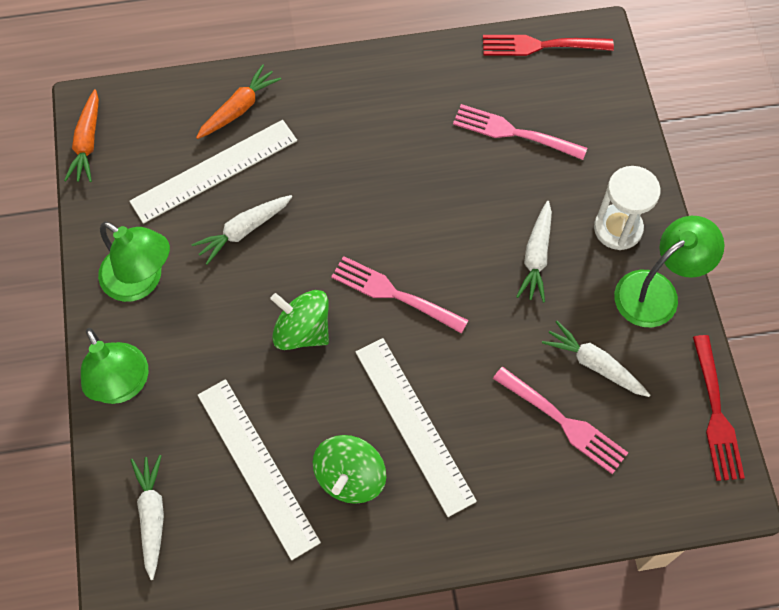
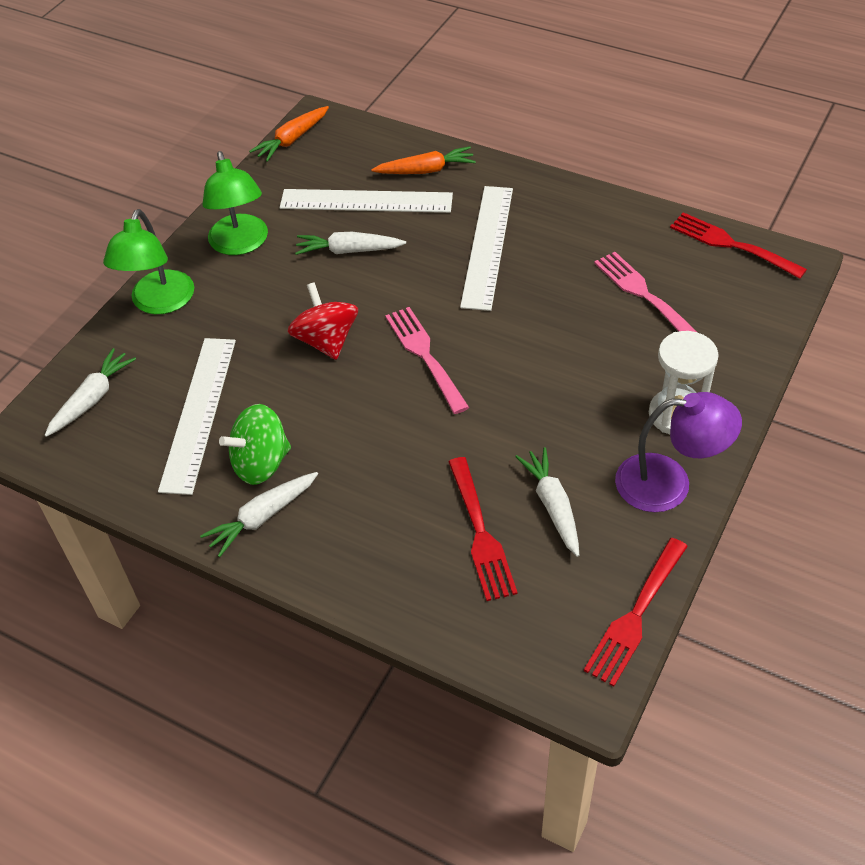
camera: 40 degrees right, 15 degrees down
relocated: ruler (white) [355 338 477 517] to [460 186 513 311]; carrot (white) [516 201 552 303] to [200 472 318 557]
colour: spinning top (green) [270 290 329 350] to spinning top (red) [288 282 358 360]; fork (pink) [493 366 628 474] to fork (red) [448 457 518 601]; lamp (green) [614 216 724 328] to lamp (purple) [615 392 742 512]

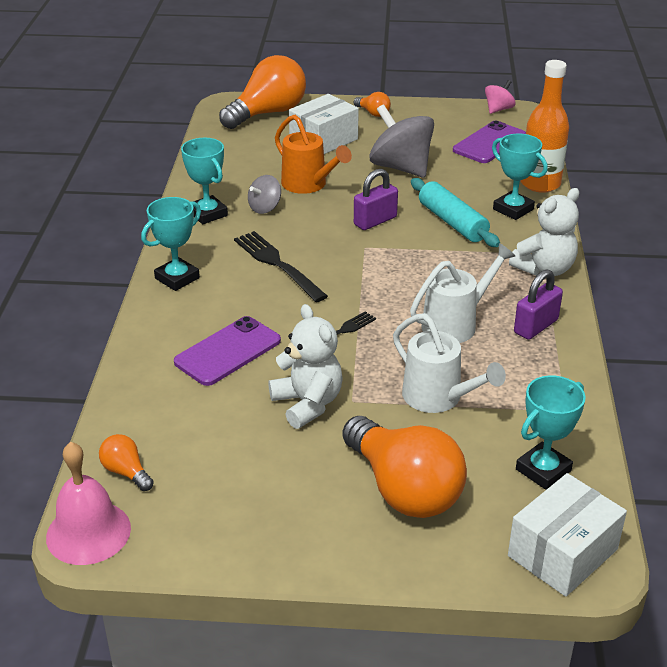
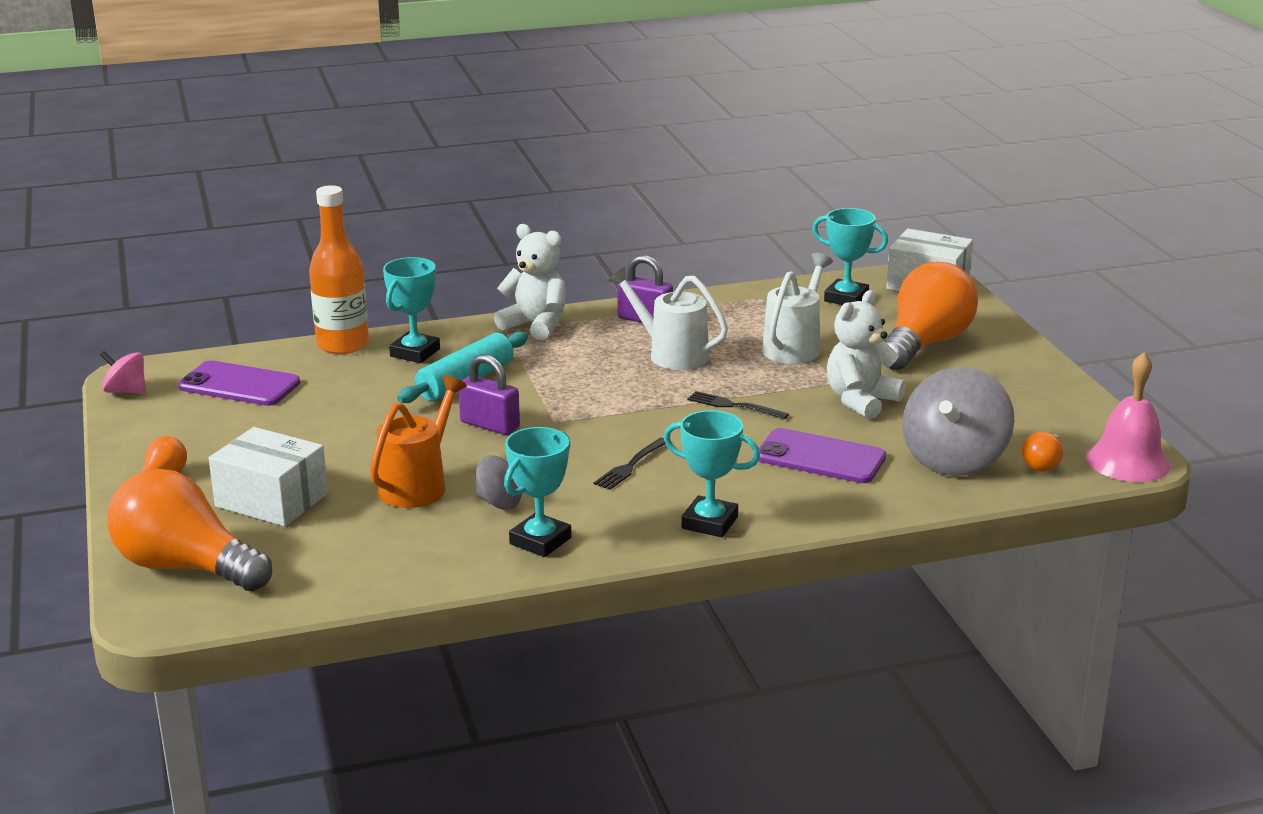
camera: 110 degrees left, 10 degrees down
relocated: spinning top (grey) [369 104 434 177] to [902 367 1014 476]
size: fork (black) [234 231 328 302] = [594 438 666 490] x0.60

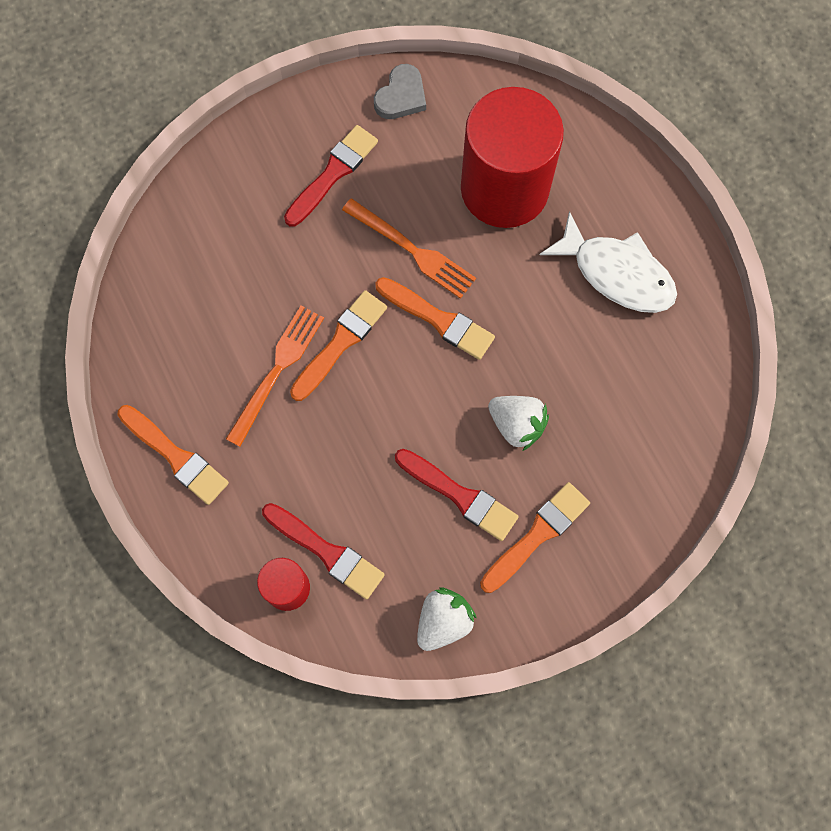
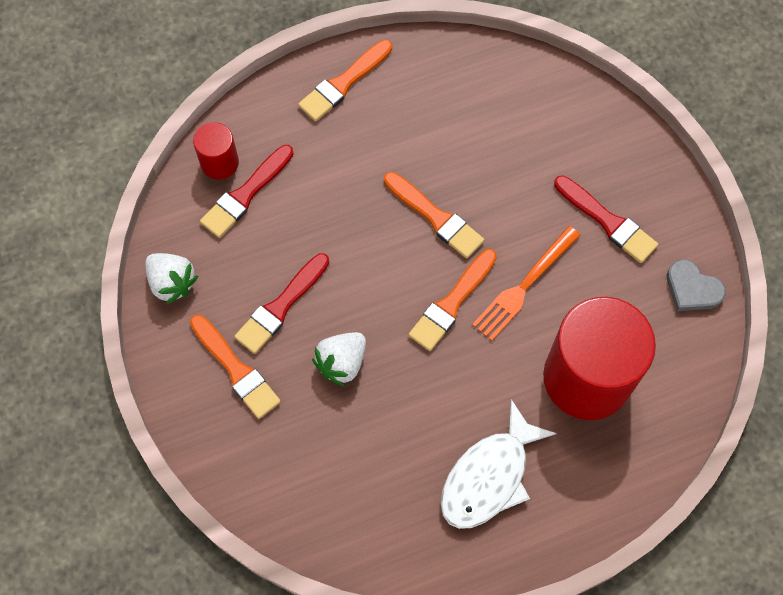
camera: 95 degrees right, 5 degrees down
missing: fork (orange) [226 306 324 447]

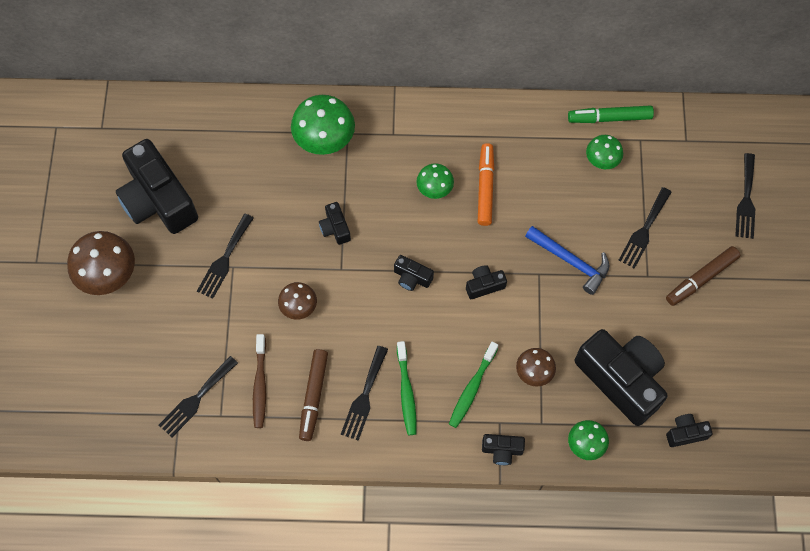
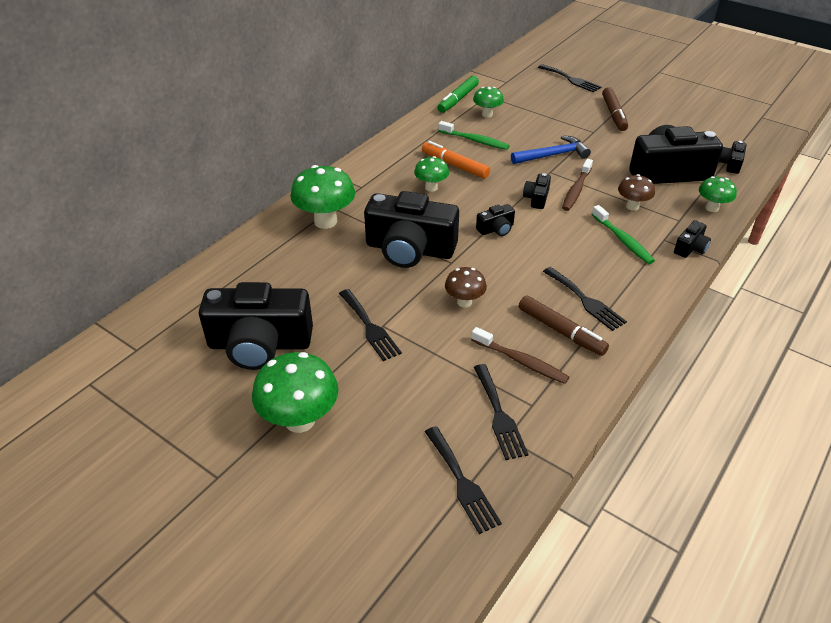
camera: 55 degrees left, 25 degrees down
appeared: toothbrush (brown) [562 159 593 211]
relocated: toothbrush (green) [397 341 416 435] to [438 121 509 150]; fork (black) [618 187 672 269] to [425 426 502 534]
colour: mushroom (brown) [67 231 135 295] to mushroom (green) [252 352 338 433]
size: camera (black) [319 202 351 245] = [364 191 459 268] x2.30

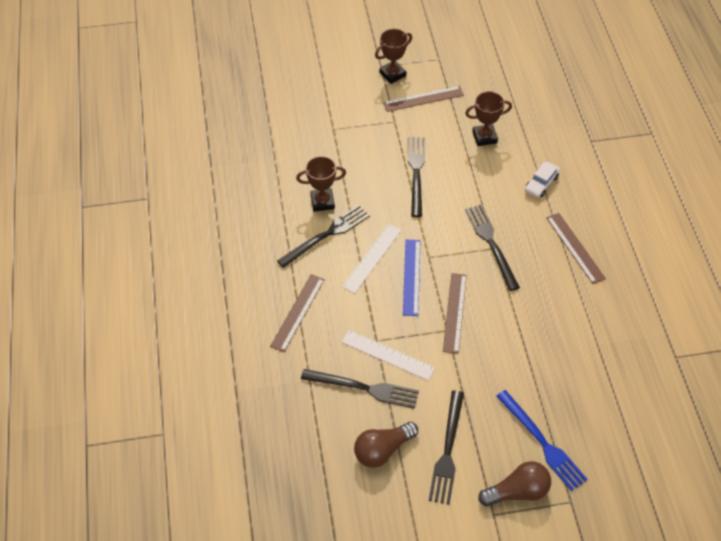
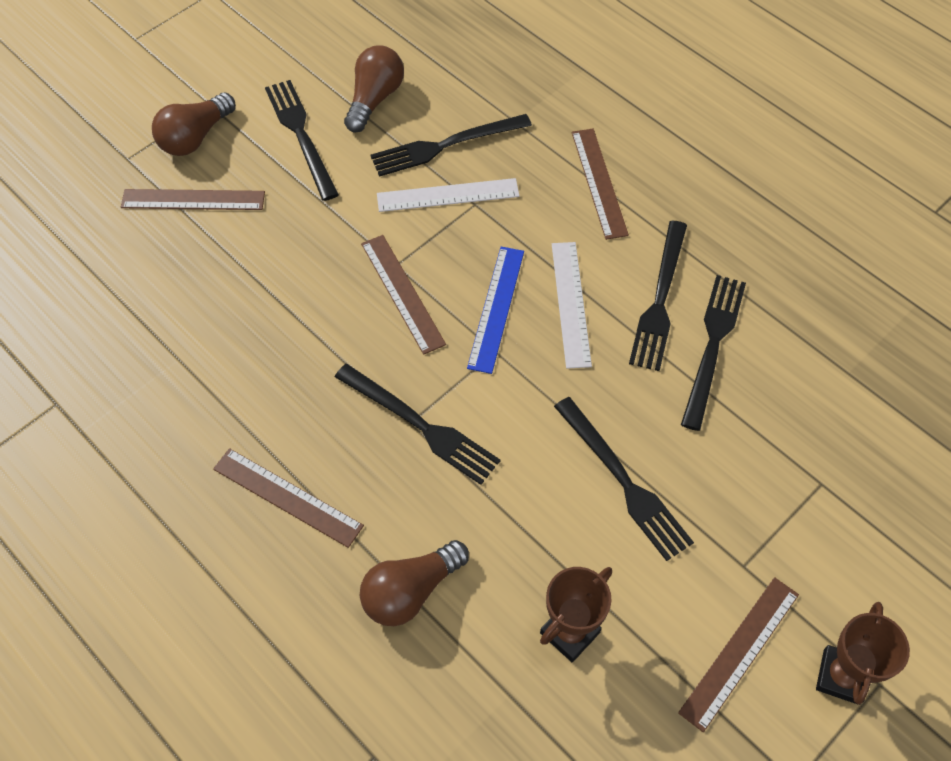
camera: 145 degrees right, 5 degrees up
exchanged: trophy (brown) [296 156 346 212] to fork (black) [681 275 746 431]; fork (blue) [496 390 588 491] to ruler (brown) [121 189 265 210]; car (white) [525 162 560 198] to light bulb (brown) [360 540 469 626]
spun: ruler (blue) [403 240 420 316] = [467 247 524 374] 45 degrees clockwise

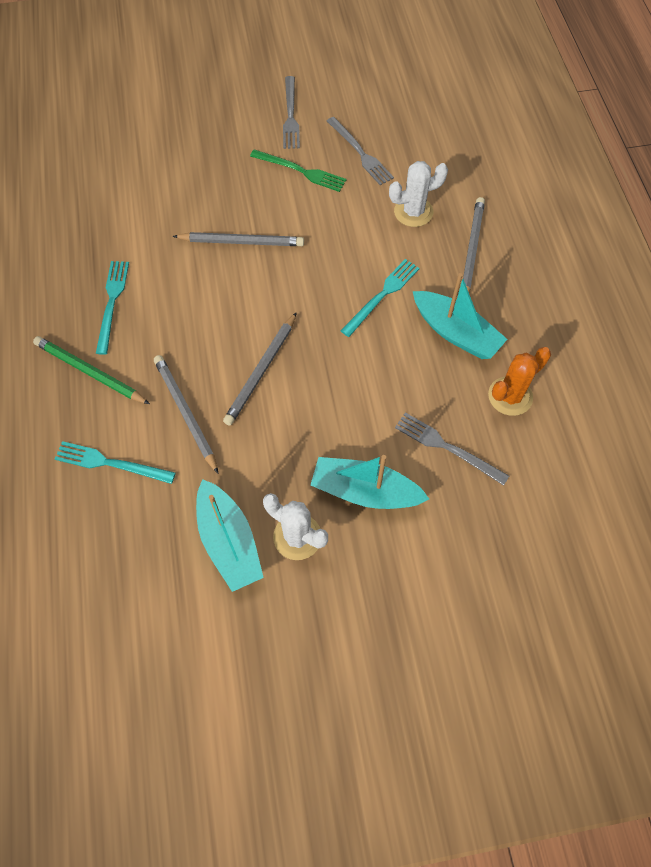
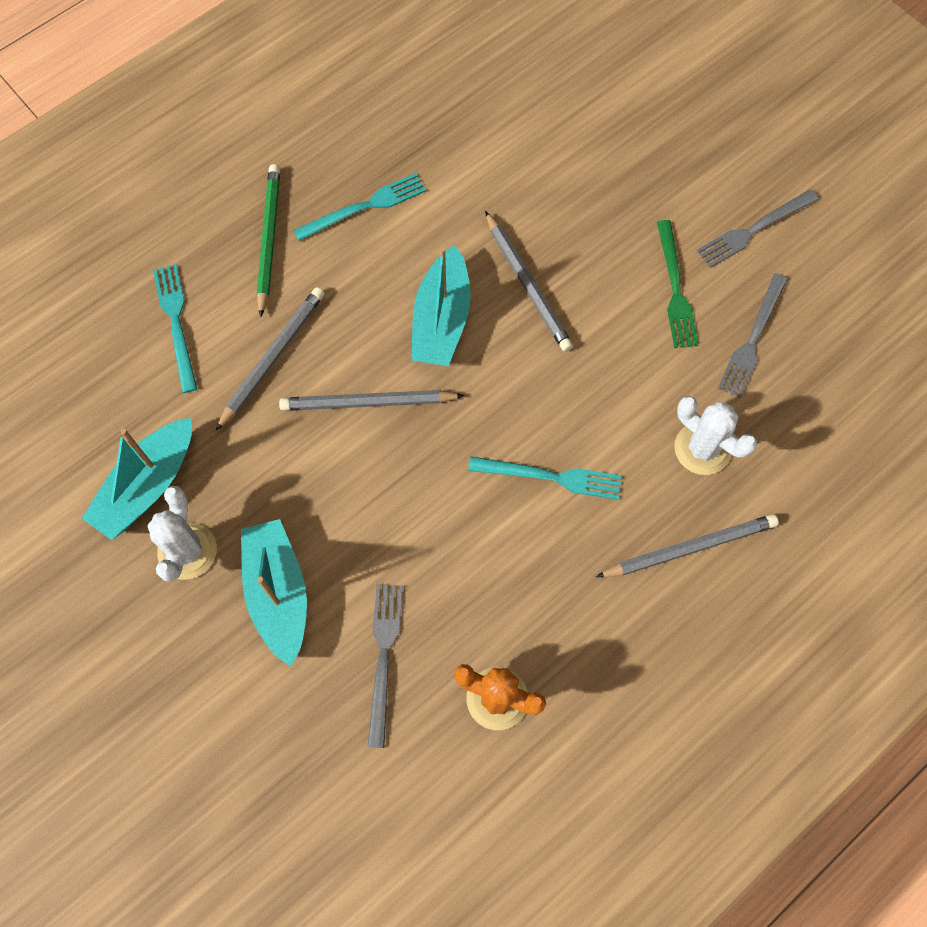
camera: 60 degrees right, 5 degrees up
relocated: boat (turquoise) [413 273 507 359] to [411 245 471 366]

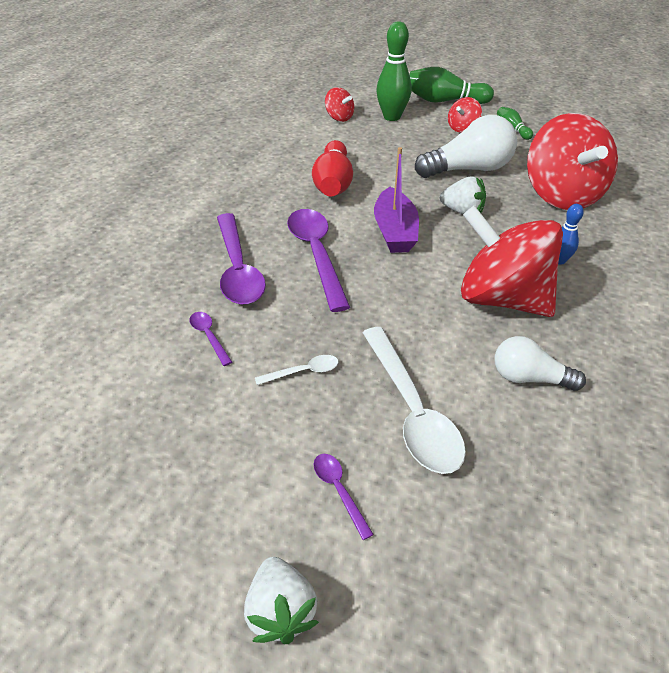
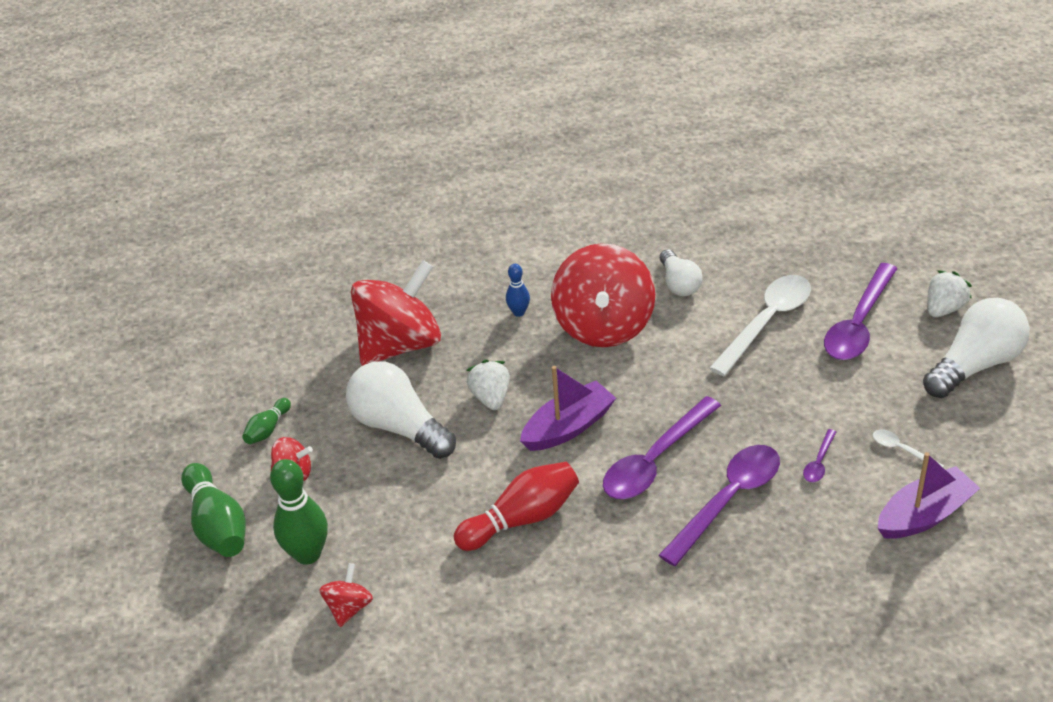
camera: 120 degrees left, 0 degrees up
appeared: boat (purple) [878 452 980 539]; light bulb (white) [923 298 1030 398]
relocated: spoon (white) [255 355 339 385] to [873 429 944 467]
size: spoon (purple) [314 454 374 540] = [824 263 898 360] x2.24

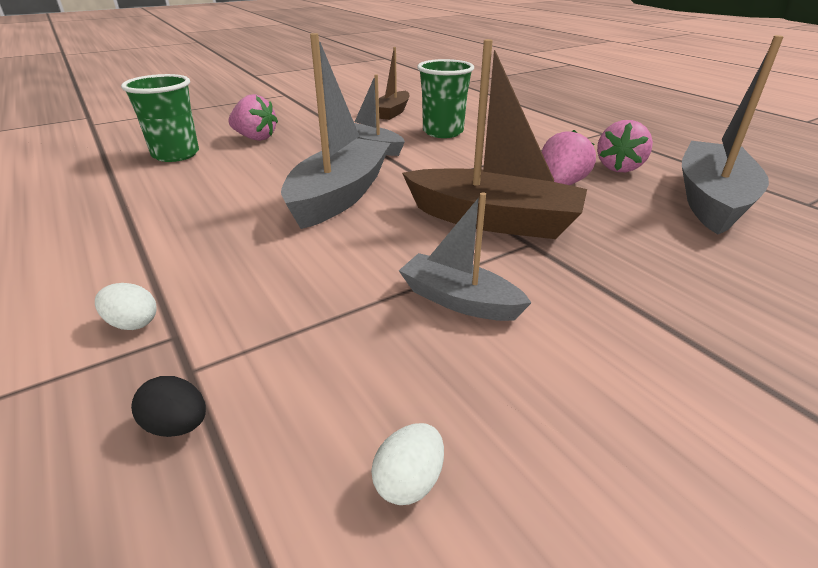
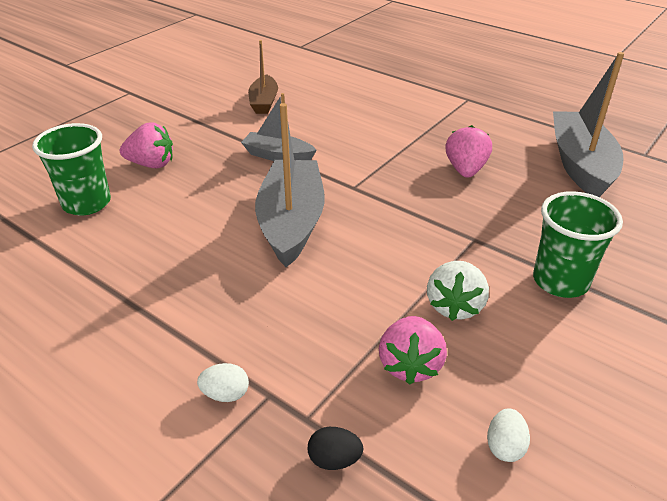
camera: 20 degrees left, 5 degrees up
missing: boat (brown) [402 39 587 239]
relocated: cup (green) [417 59 474 138] to [533 191 623 298]; strawberry (pink) [597 120 653 172] to [379 316 447 385]
exchanged: boat (grey) [399 193 532 321] to strawberry (white) [427 261 489 321]

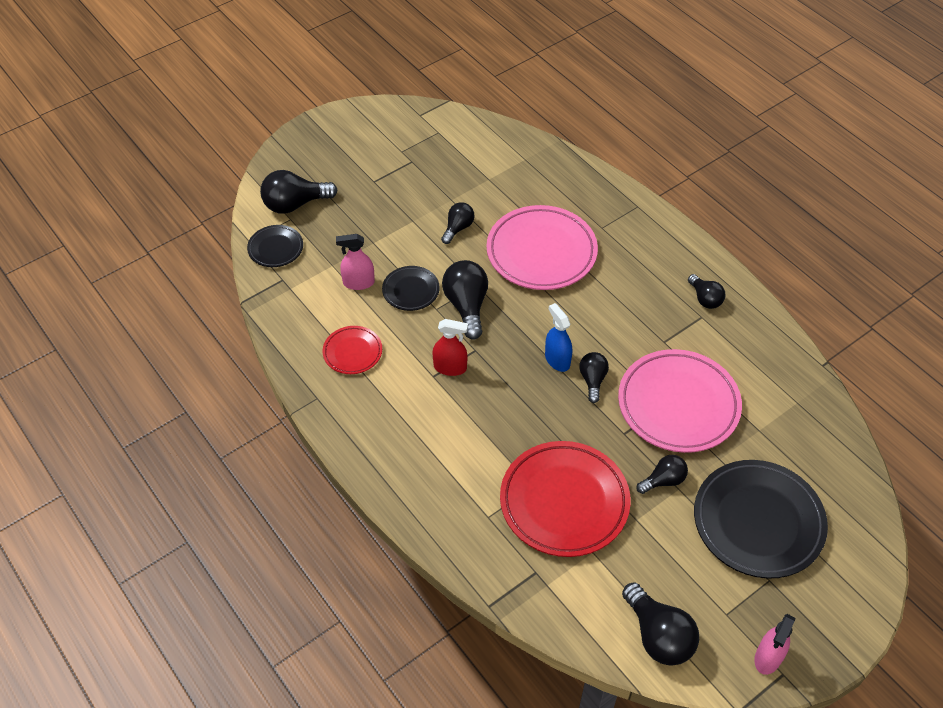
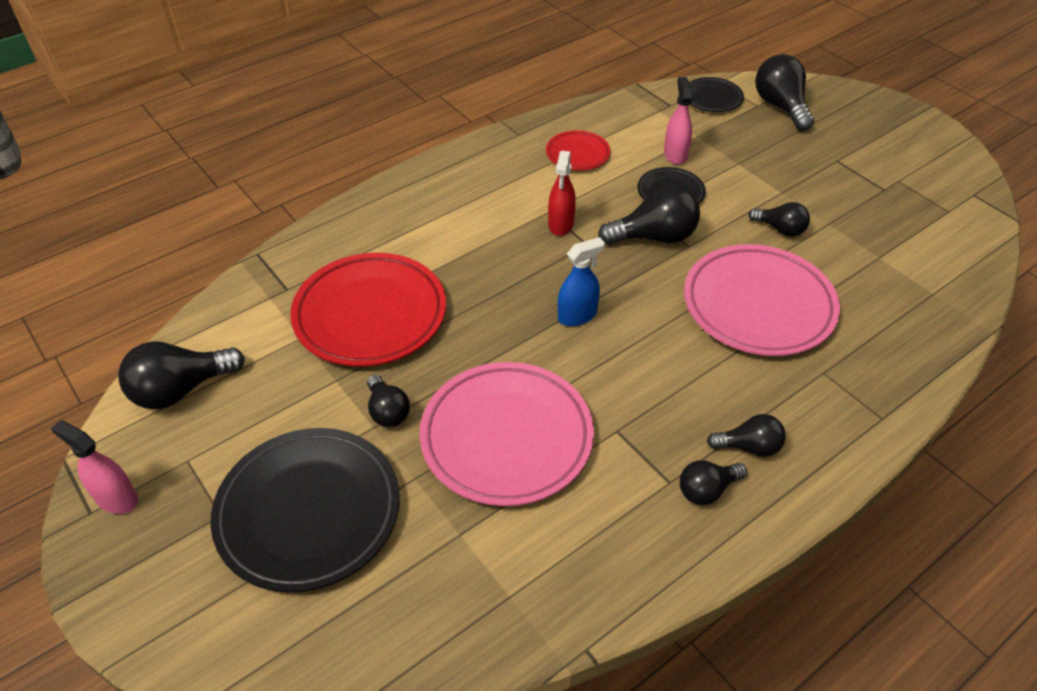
camera: 90 degrees right, 5 degrees down
relocated: light bulb (black) [579 352 609 403] to [707 414 786 457]

